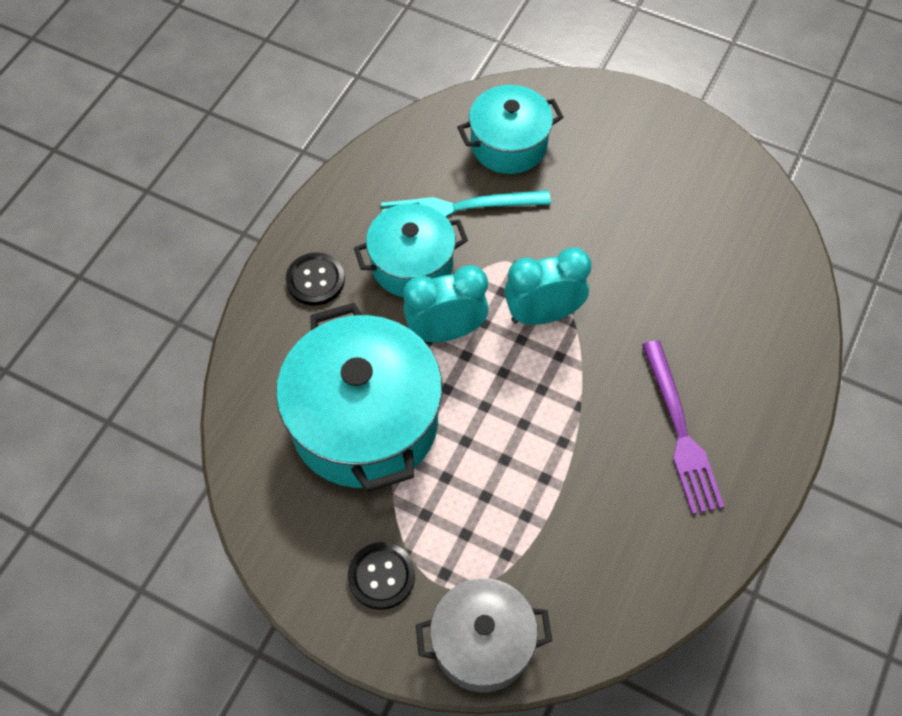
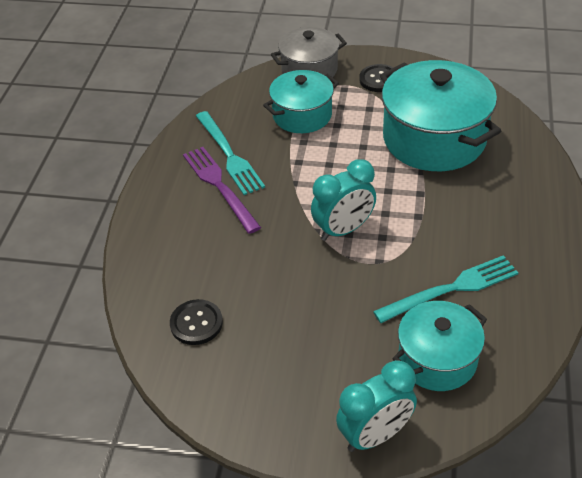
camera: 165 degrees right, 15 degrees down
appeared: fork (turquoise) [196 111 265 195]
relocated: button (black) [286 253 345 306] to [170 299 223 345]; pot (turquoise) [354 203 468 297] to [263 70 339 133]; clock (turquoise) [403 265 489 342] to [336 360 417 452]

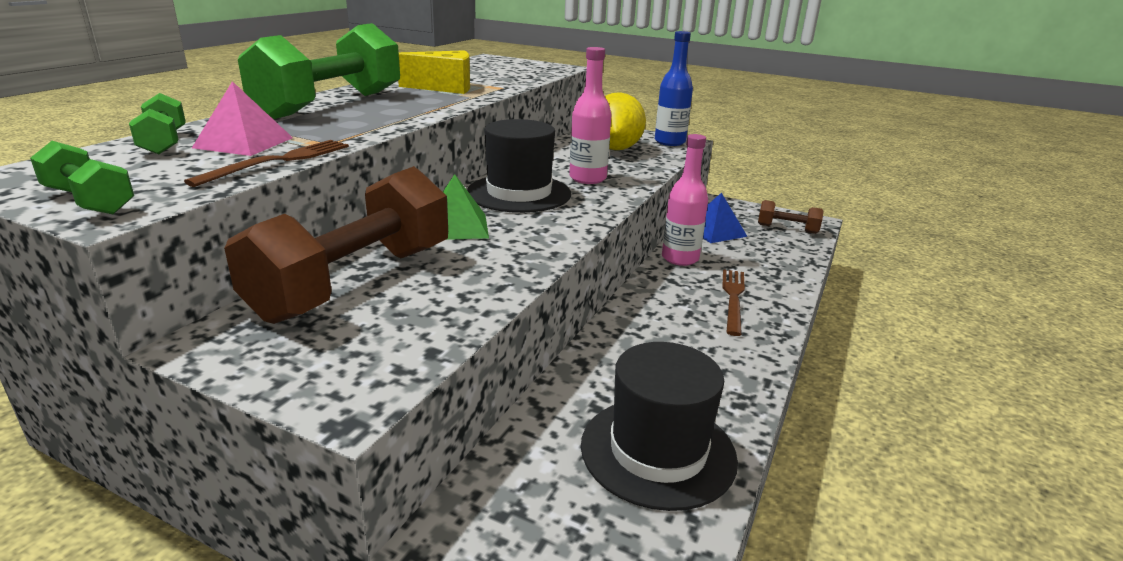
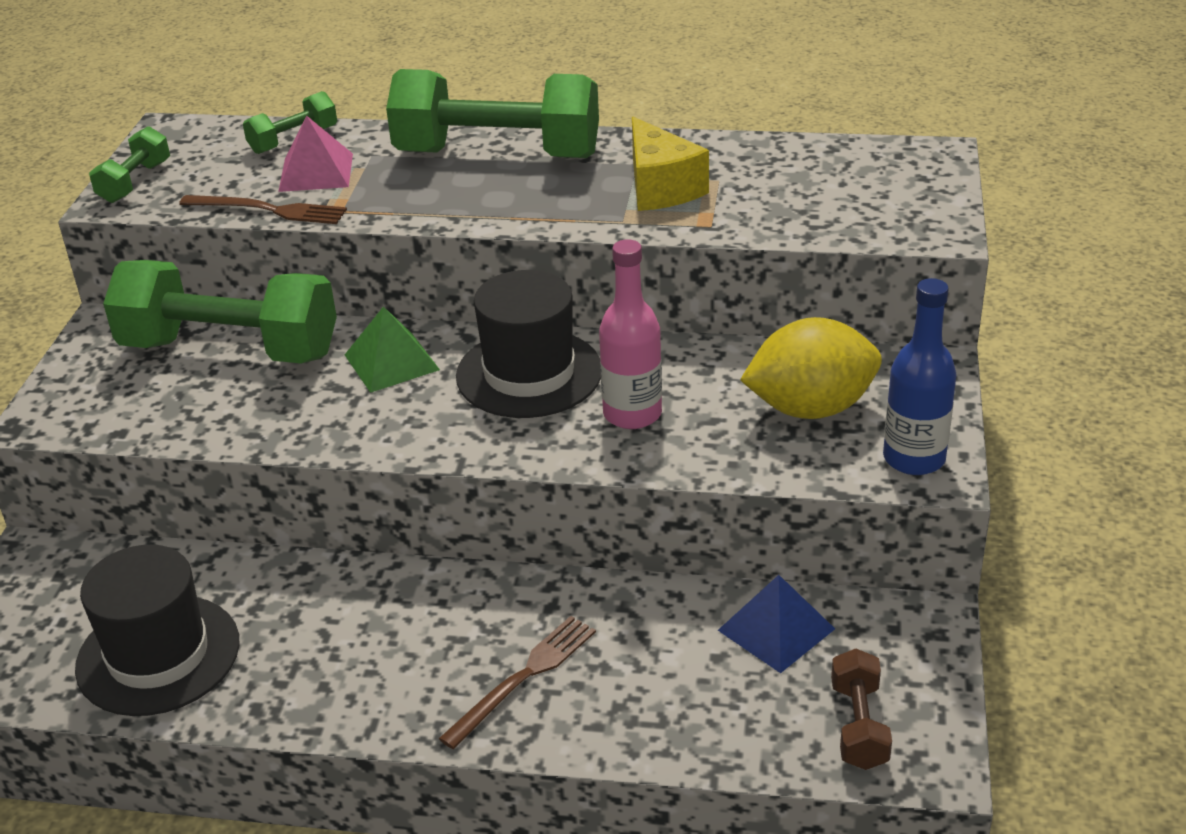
camera: 75 degrees right, 10 degrees up
missing: bottle (pink) [662 134 708 266]
colour: dumbbell (brown) [224 166 448 324] to dumbbell (green) [103 260 337 363]
spun: fork (brown) [722 269 745 336] = [439 616 596 749] 45 degrees counterclockwise

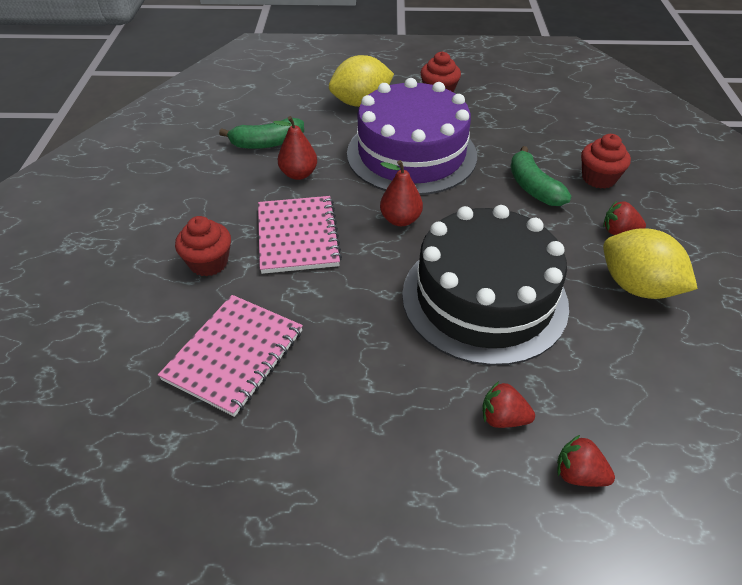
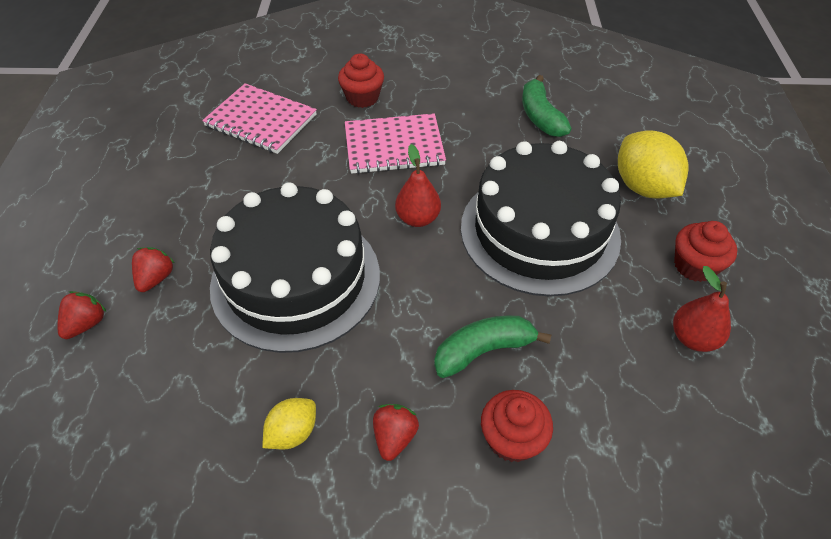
camera: 90 degrees right, 5 degrees up
relocated: pear (red) [273 116 317 180] to [673 266 731 352]
colour: cake (purple) [347 78 477 195] to cake (black) [461 141 621 297]
size: lemon (yellow) [603 228 698 299] = [262 398 316 449] x0.56

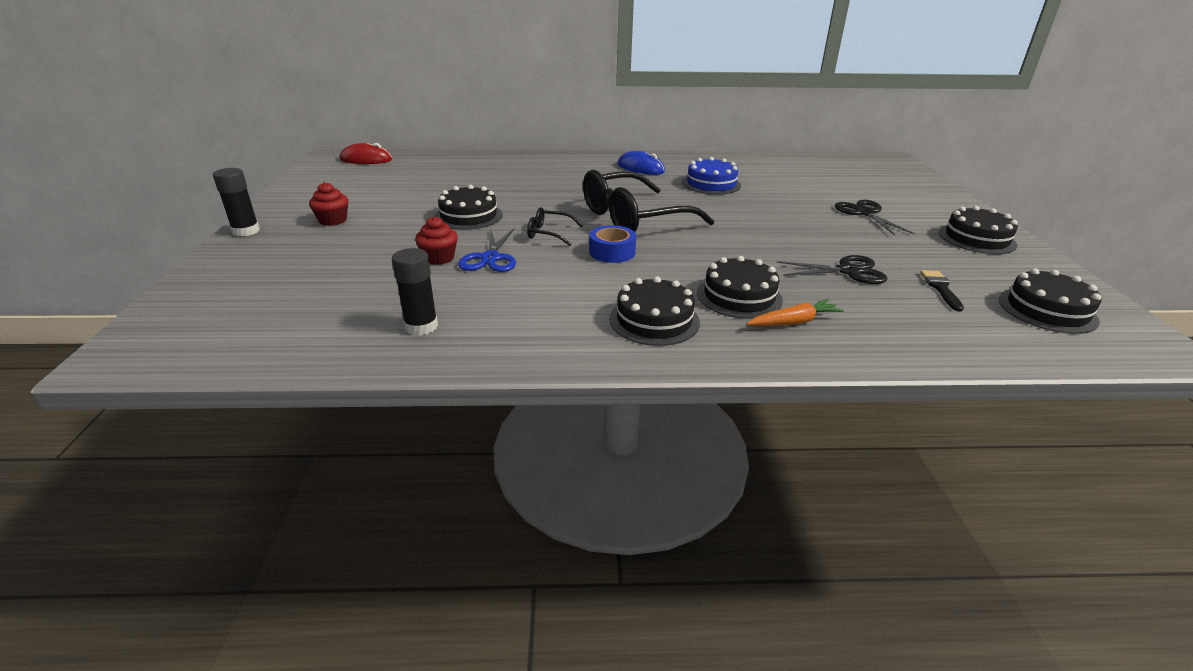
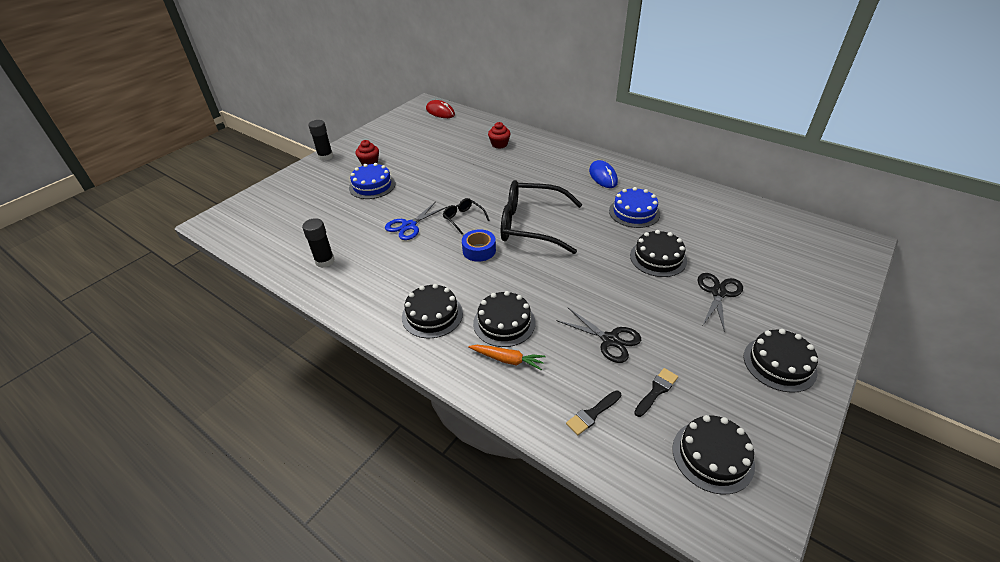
camera: 40 degrees right, 10 degrees up
appeared: cake (blue) [349 163 396 199]; brush (black) [566 390 621 435]
relocated: cupcake (red) [415 216 458 265] to [488 122 511 149]; cake (black) [435 185 502 230] to [630 230 687 277]

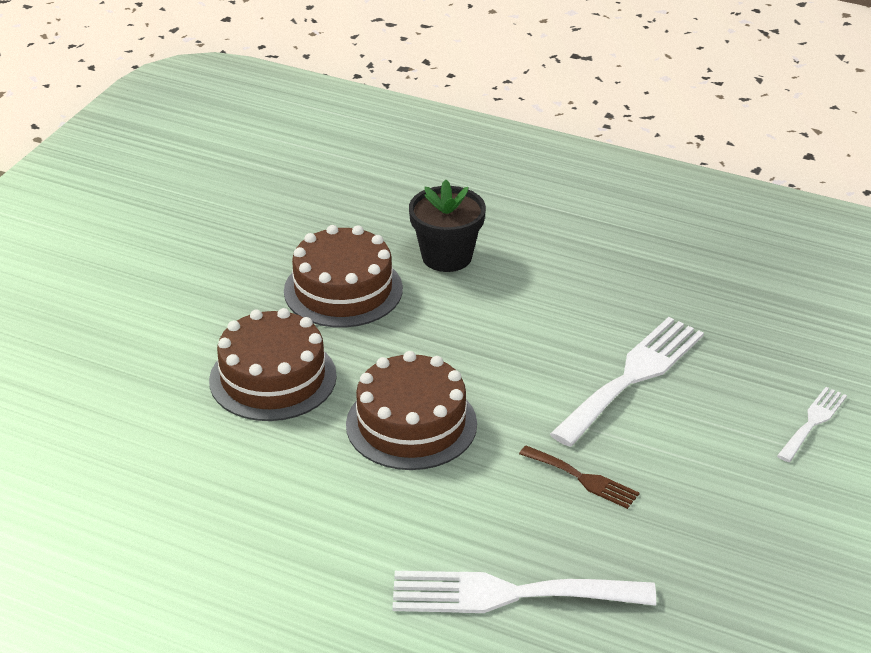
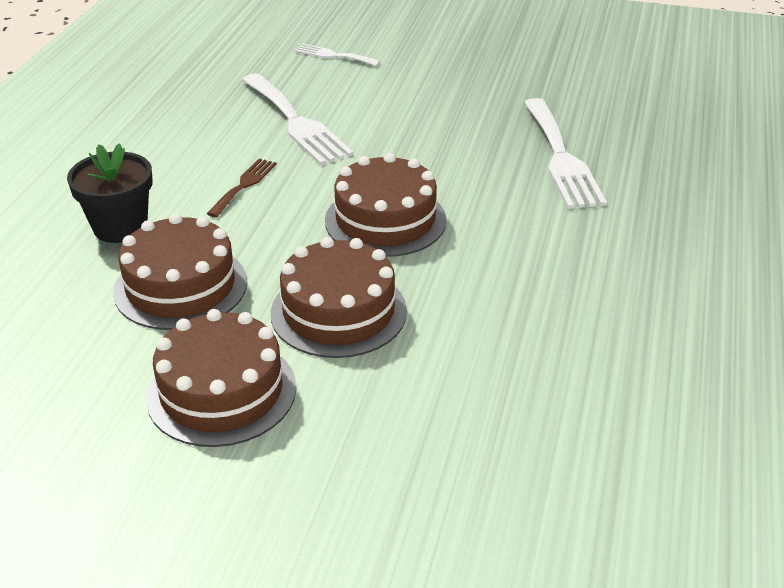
camera: 100 degrees left, 0 degrees up
appeared: cake (brown) [146 309 296 447]
relocated: fork (brown) [519 446 640 509] to [207 158 277 217]
spun: fork (white) [550 317 704 447] = [242 73 353 165] 150 degrees counterclockwise

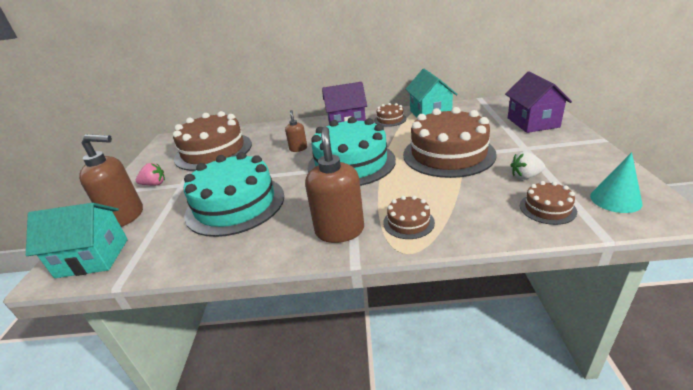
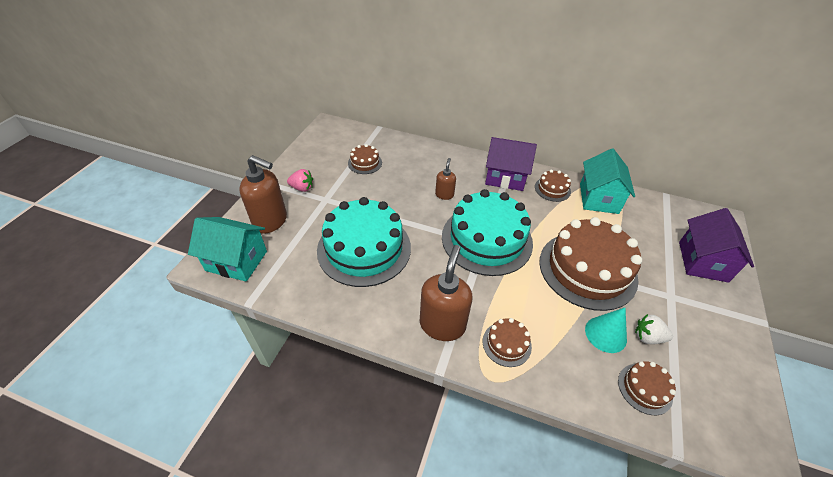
camera: 15 degrees right, 15 degrees up
relocated: cone (turquoise) [590 152 643 213] to [585 308 627 353]
size: cake (brown) [173 111 252 171] = [348 144 382 174] x0.44

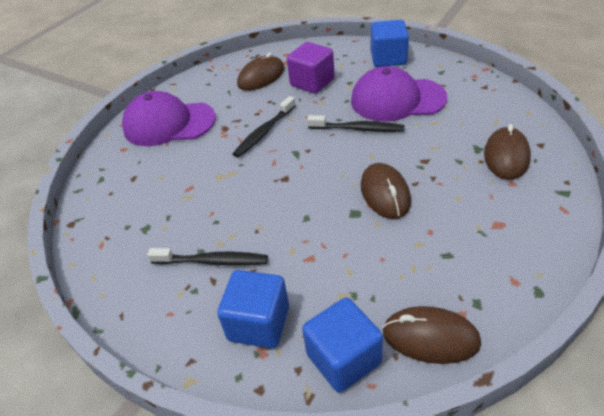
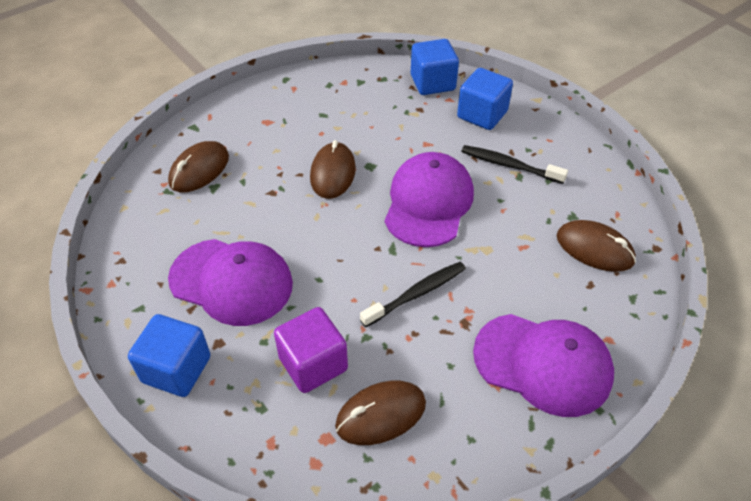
camera: 165 degrees left, 5 degrees up
missing: toothbrush (black) [307 115 404 132]
appeared: cap (purple) [384 152 474 247]
relocated: mouse (brown) [382 306 481 364] to [557 220 636 272]

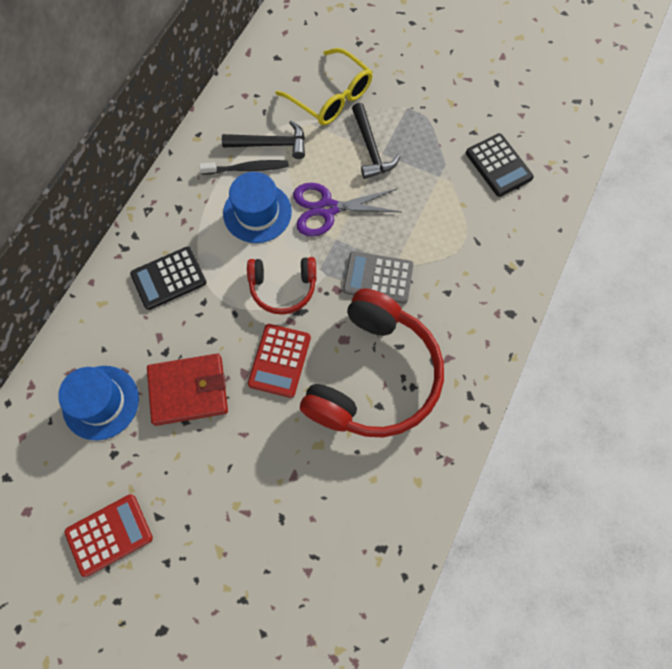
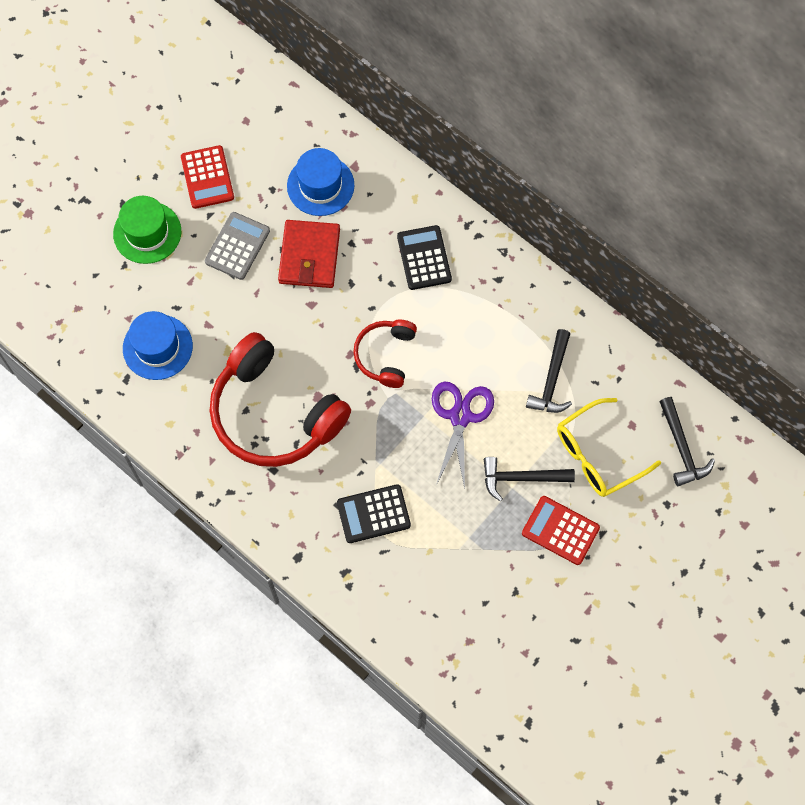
camera: 105 degrees right, 0 degrees up
missing: toothbrush (black) [199 160 289 175]
appeared: hat (green) [113 196 181 264]; hammer (black) [659 397 715 486]
relocated: hat (blue) [223 172 292 243] to [123 311 193 380]; calculator (red) [248 324 311 398] to [522 496 600 565]; calculator (grey) [343 251 414 304] to [205 212 270 280]; calculator (black) [466 133 534 197] to [337 484 411 543]

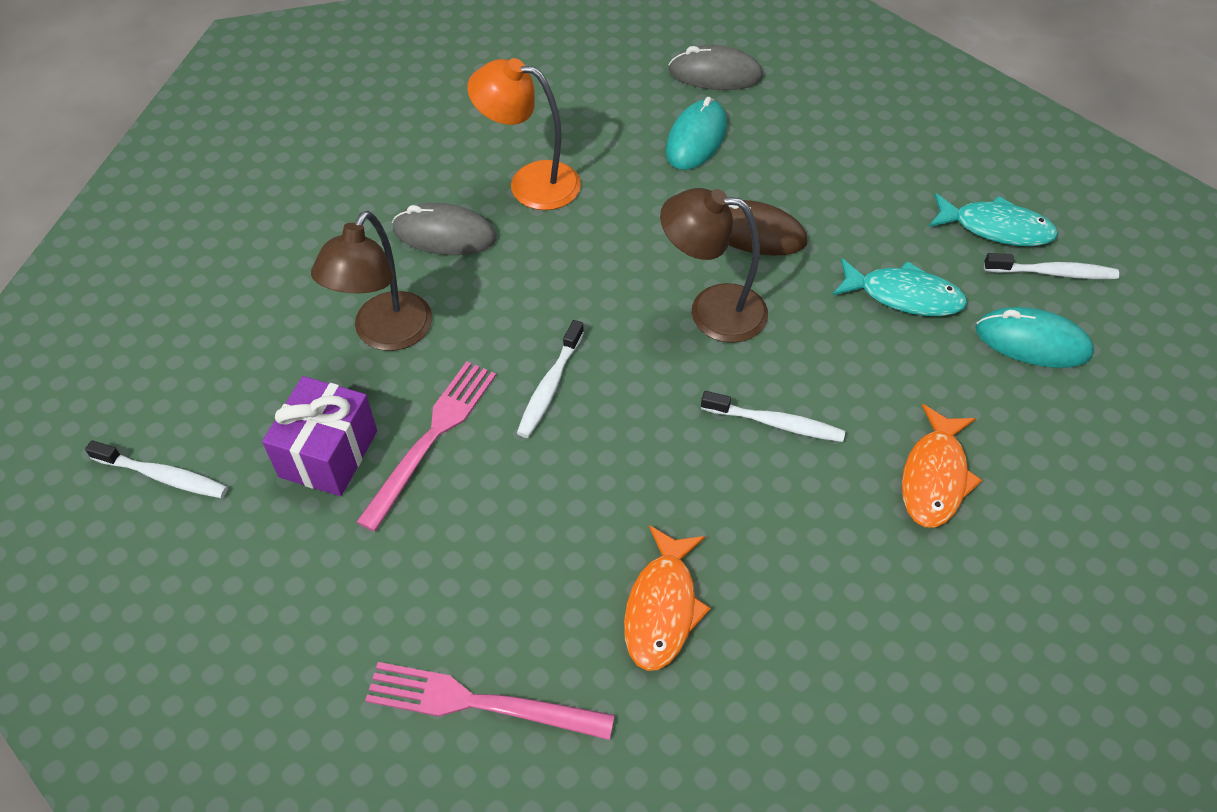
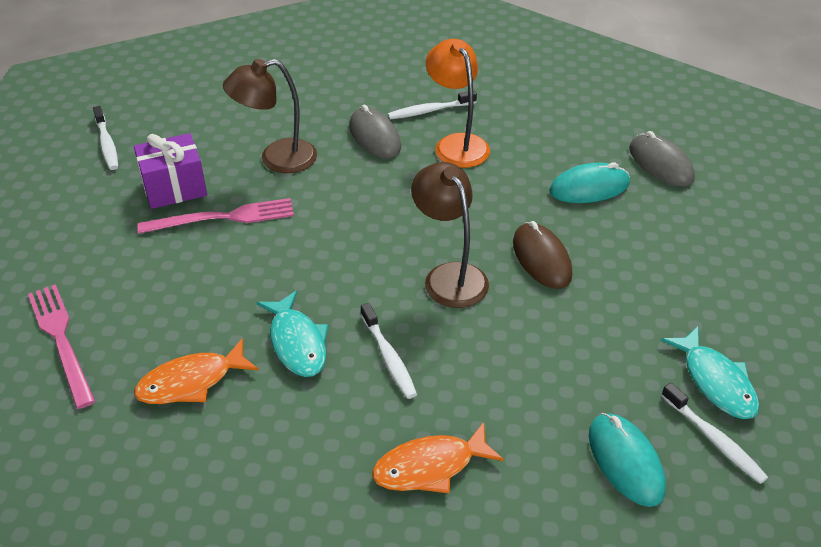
camera: 50 degrees right, 10 degrees down
relocated: toothbrush (white) [517 320 584 438] to [388 90 477 119]; fish (turquoise) [833 258 967 316] to [257 291 328 377]

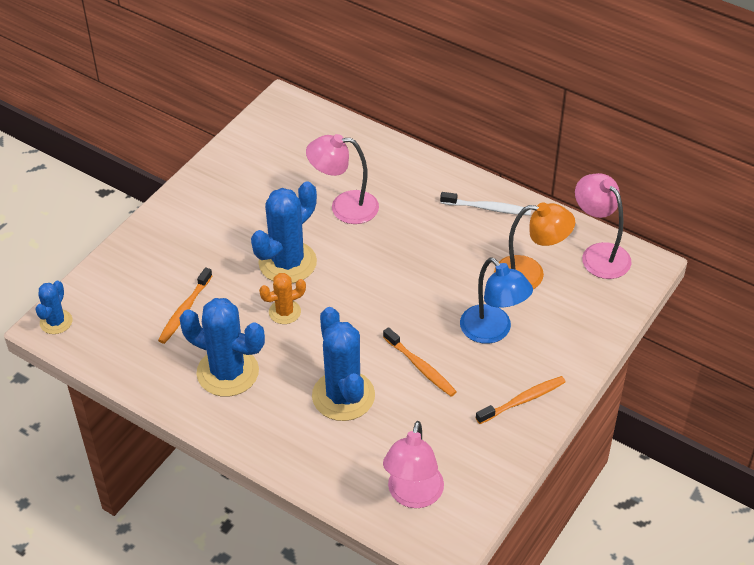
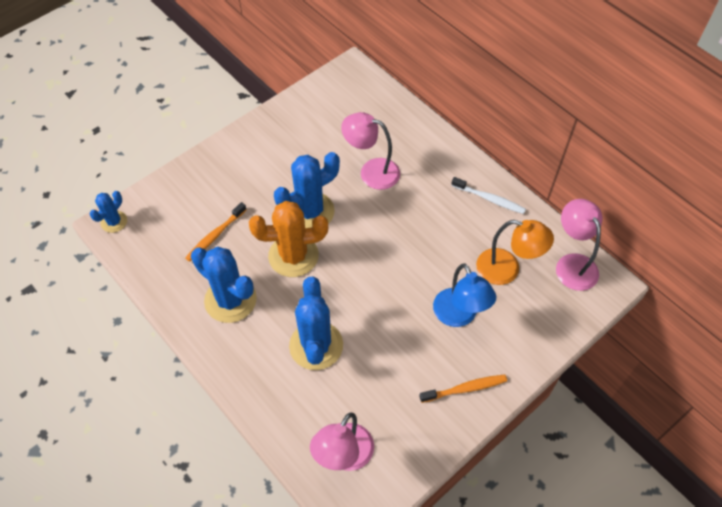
camera: 15 degrees right, 10 degrees up
missing: toothbrush (orange) [383 327 457 397]
size: cactus (orange) [259 273 306 324] = [249 201 328 277] x1.85

